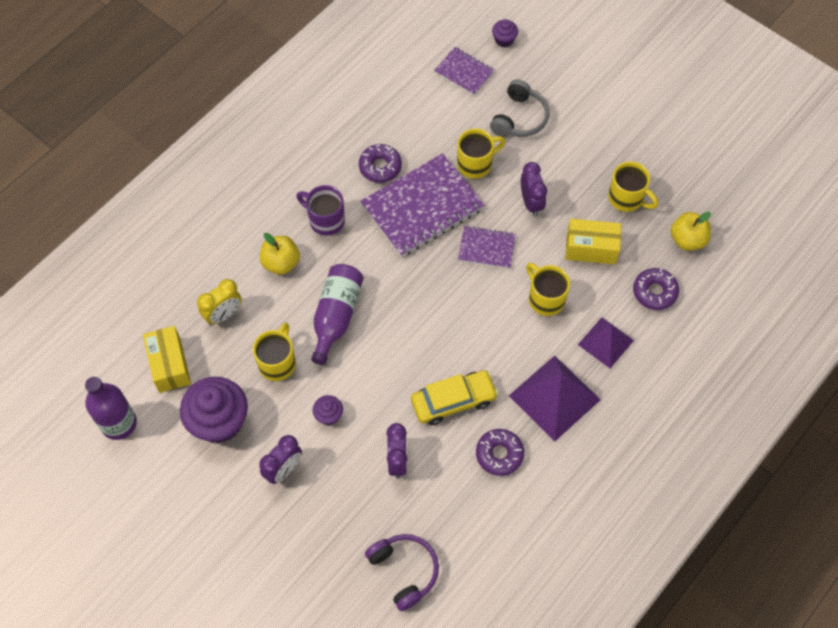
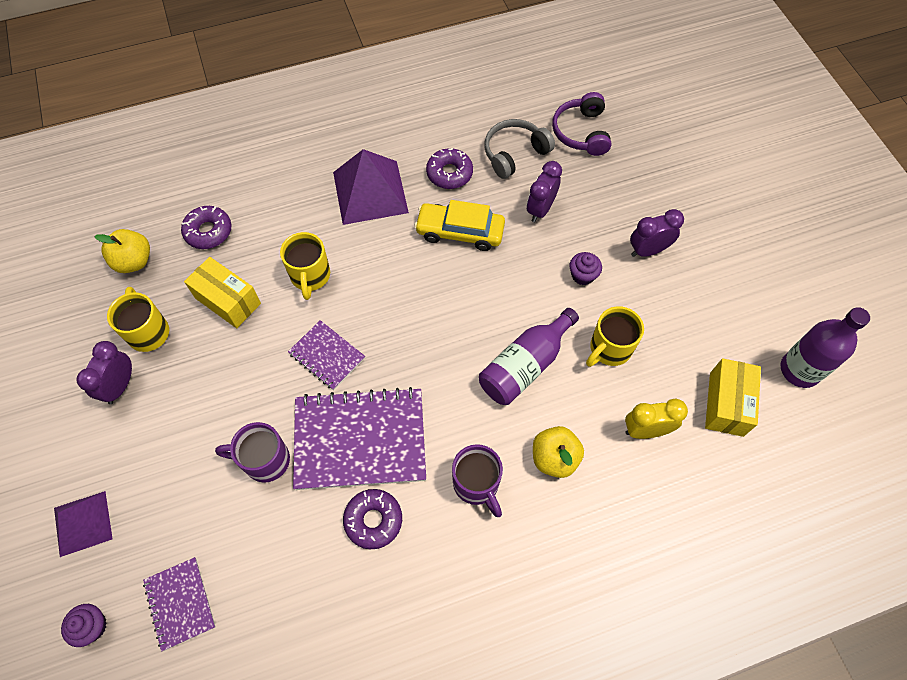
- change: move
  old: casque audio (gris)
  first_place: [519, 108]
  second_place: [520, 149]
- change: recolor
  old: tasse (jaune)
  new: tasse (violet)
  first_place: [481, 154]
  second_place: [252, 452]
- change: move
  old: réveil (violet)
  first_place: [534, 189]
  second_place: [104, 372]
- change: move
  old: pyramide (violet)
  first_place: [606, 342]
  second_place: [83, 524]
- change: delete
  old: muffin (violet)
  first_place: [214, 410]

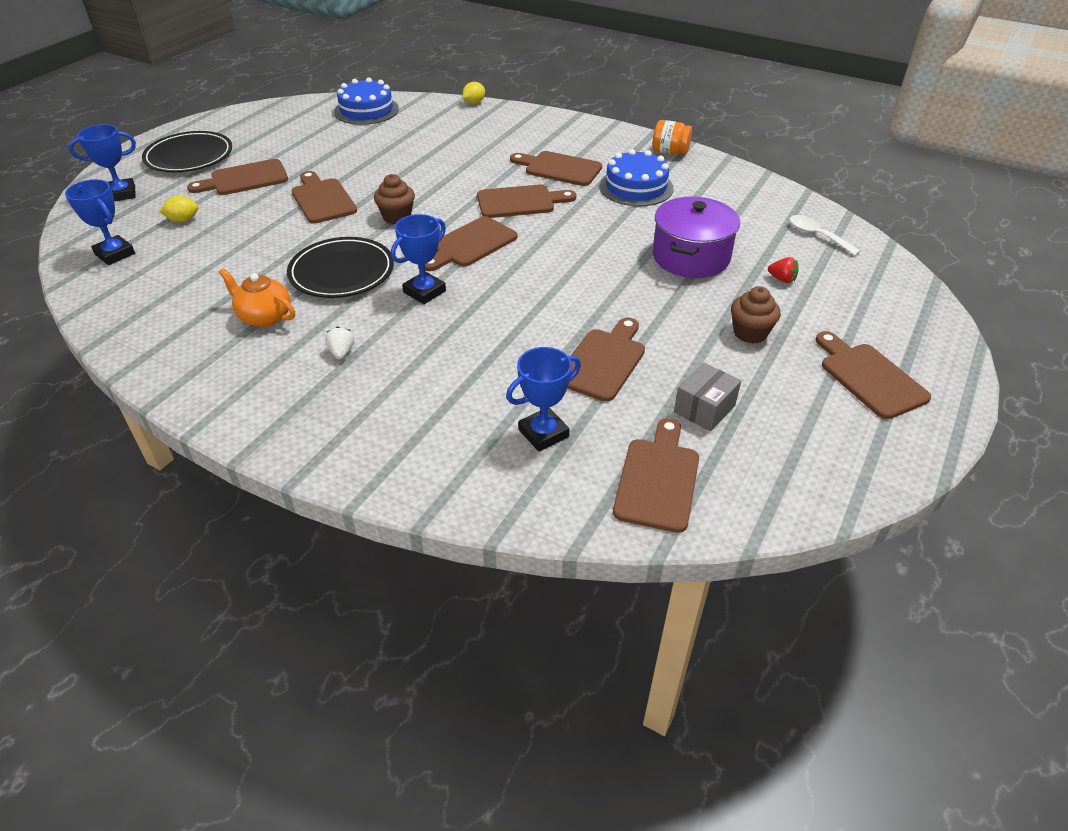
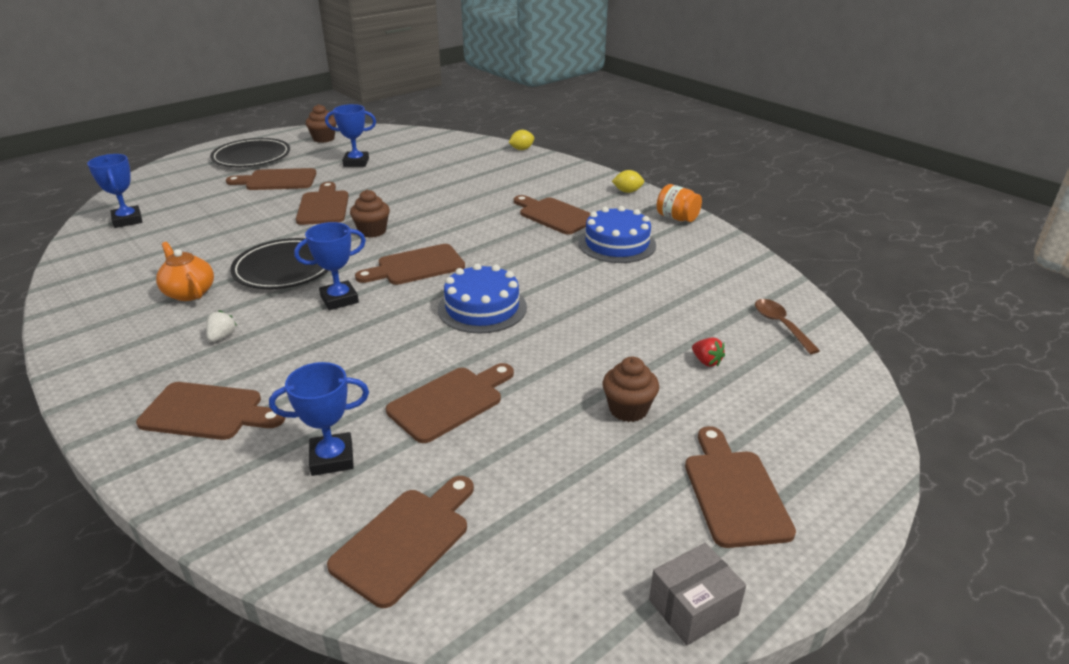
- change: move
  old: gâteau (bleu)
  first_place: [366, 101]
  second_place: [482, 298]
- change: move
  old: trophée (bleu)
  first_place: [102, 162]
  second_place: [350, 135]
- change: move
  old: planche à découper (marron)
  first_place: [526, 201]
  second_place: [210, 411]
- change: move
  old: citron (jaune)
  first_place: [179, 209]
  second_place: [628, 181]
- change: delete
  old: marmite (violet)
  first_place: [696, 237]
- change: recolor
  old: cuillère (blanc)
  new: cuillère (marron)
  first_place: [825, 235]
  second_place: [787, 326]
- change: move
  old: boîte (gris)
  first_place: [707, 397]
  second_place: [697, 594]
- change: insert
  new: muffin (marron)
  second_place: [321, 123]

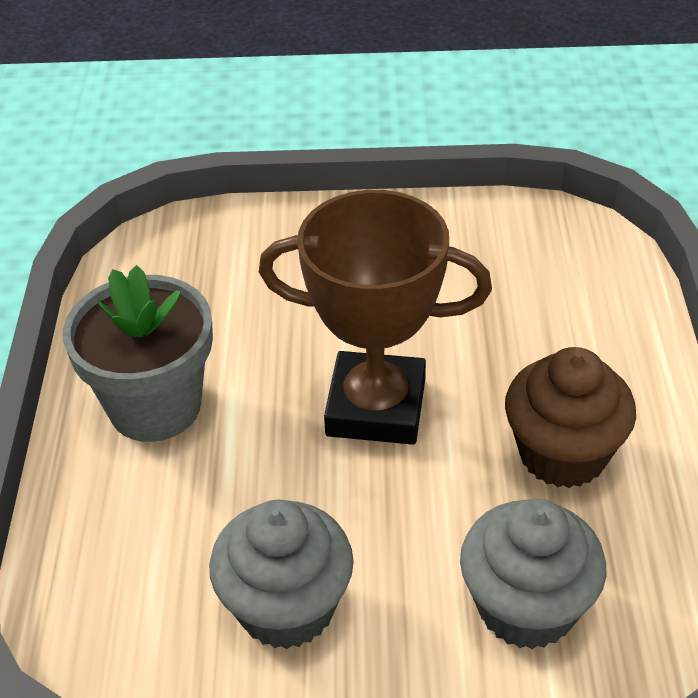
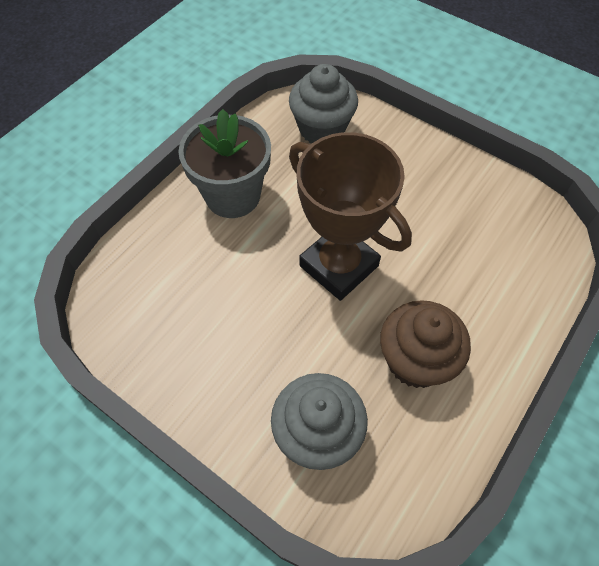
- change: move
  old: muffin (gris)
  first_place: [281, 574]
  second_place: [323, 103]

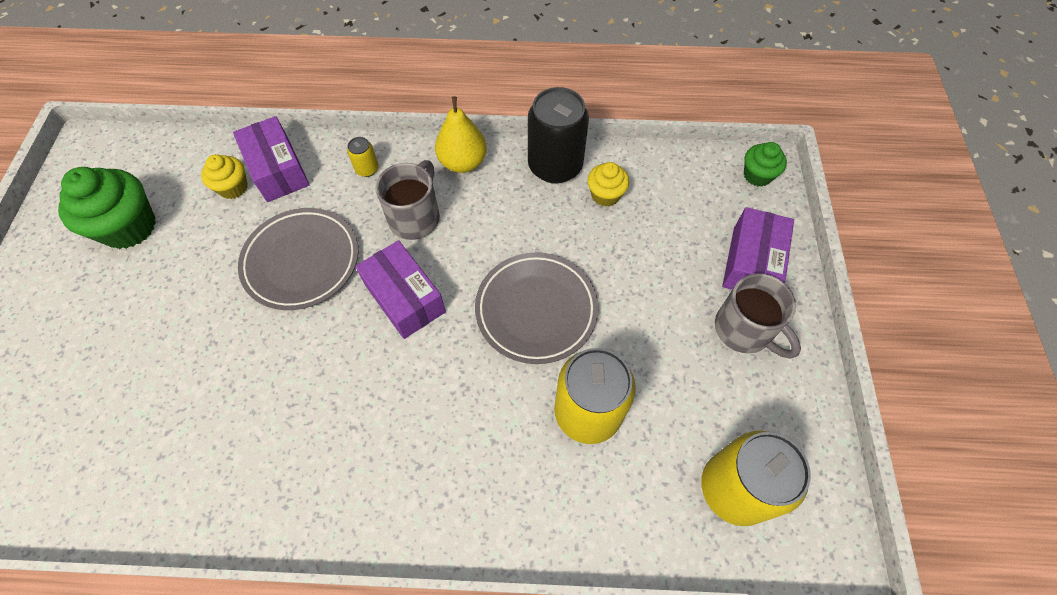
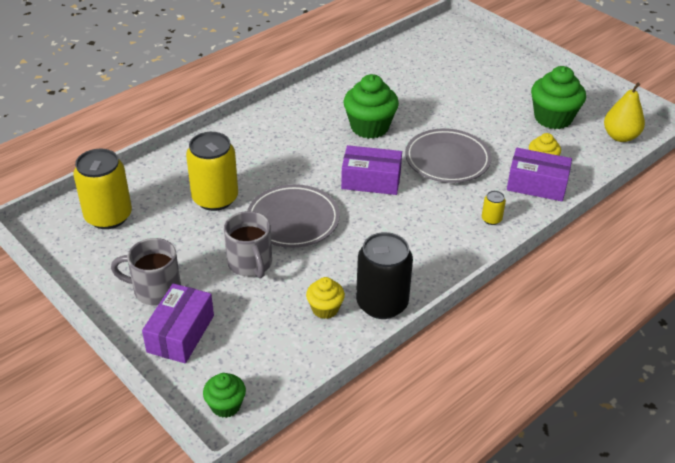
- change: move
  old: poire (jaune)
  first_place: [461, 134]
  second_place: [624, 112]
- change: move
  old: tasse (gris)
  first_place: [407, 200]
  second_place: [248, 244]
- change: rotate
  old: boîte (violet)
  first_place: [758, 248]
  second_place: [178, 323]
  degrees: 45
- change: insert
  new: muffin (vert)
  second_place: [371, 106]

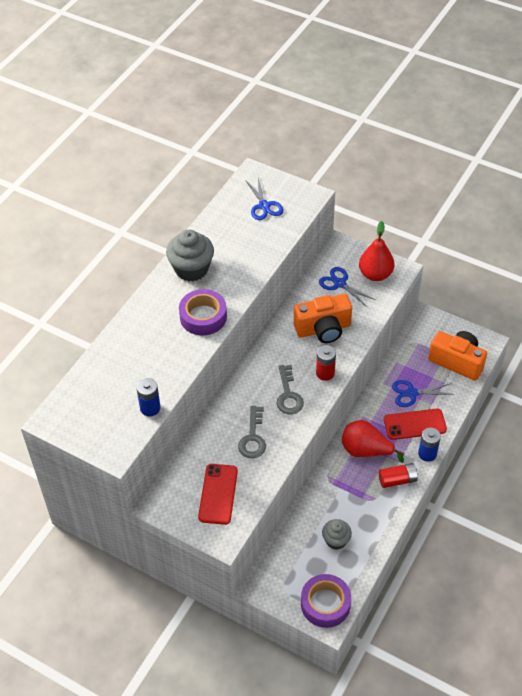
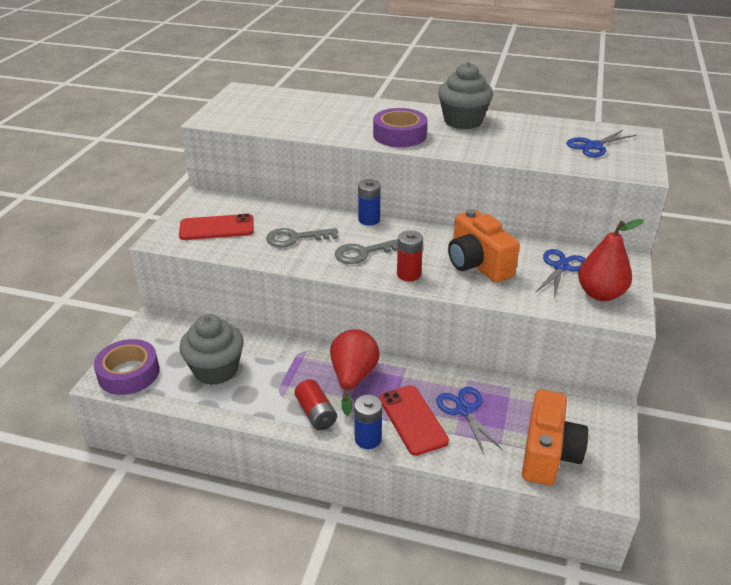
- change: move
  old: pile (bleu)
  first_place: [148, 397]
  second_place: [369, 202]
- change: resize
  old: muffin (gris)
  first_place: [337, 534]
  second_place: [211, 349]
  factor: 1.7

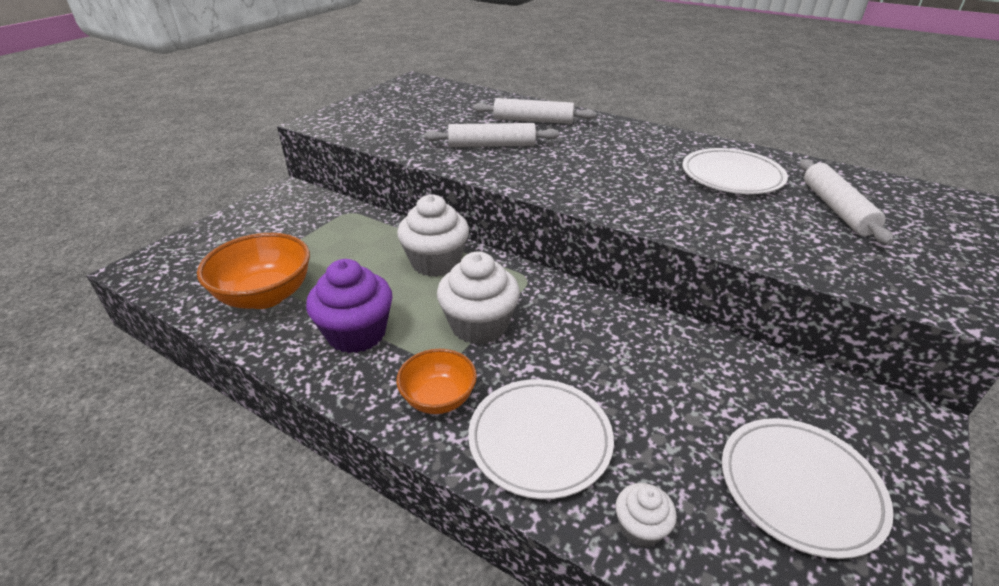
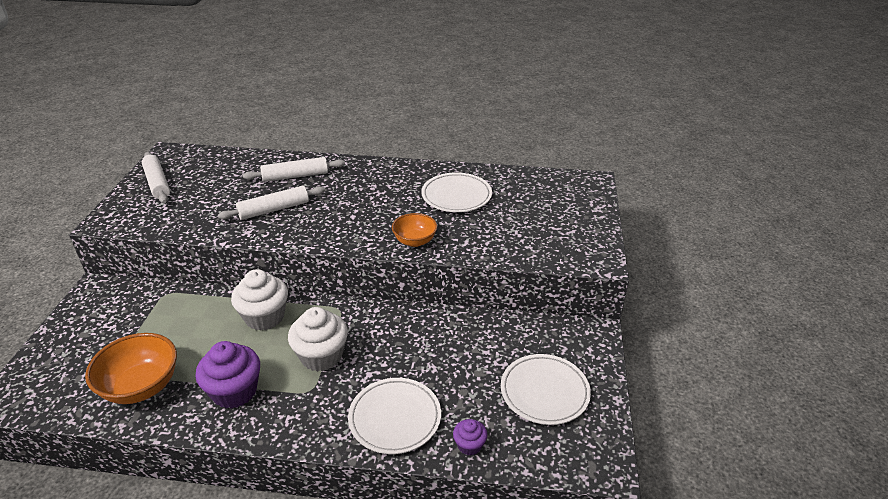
- change: move
  old: rouleau à pâtisserie (blanc)
  first_place: [847, 202]
  second_place: [156, 177]
- change: move
  old: bol (orange)
  first_place: [436, 381]
  second_place: [414, 230]
- change: recolor
  old: muffin (blanc)
  new: muffin (violet)
  first_place: [646, 515]
  second_place: [470, 437]

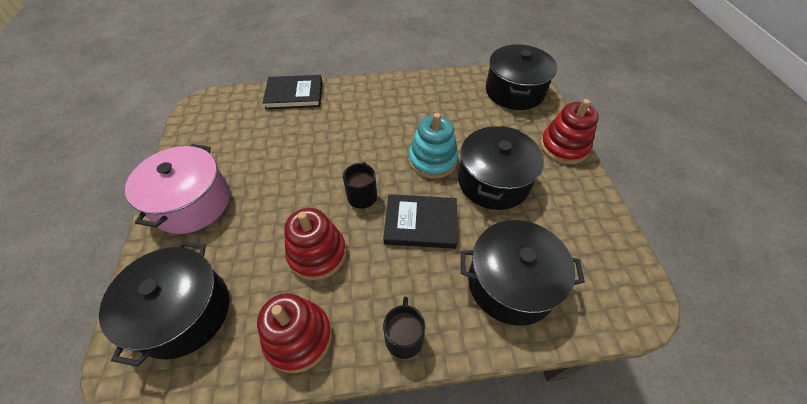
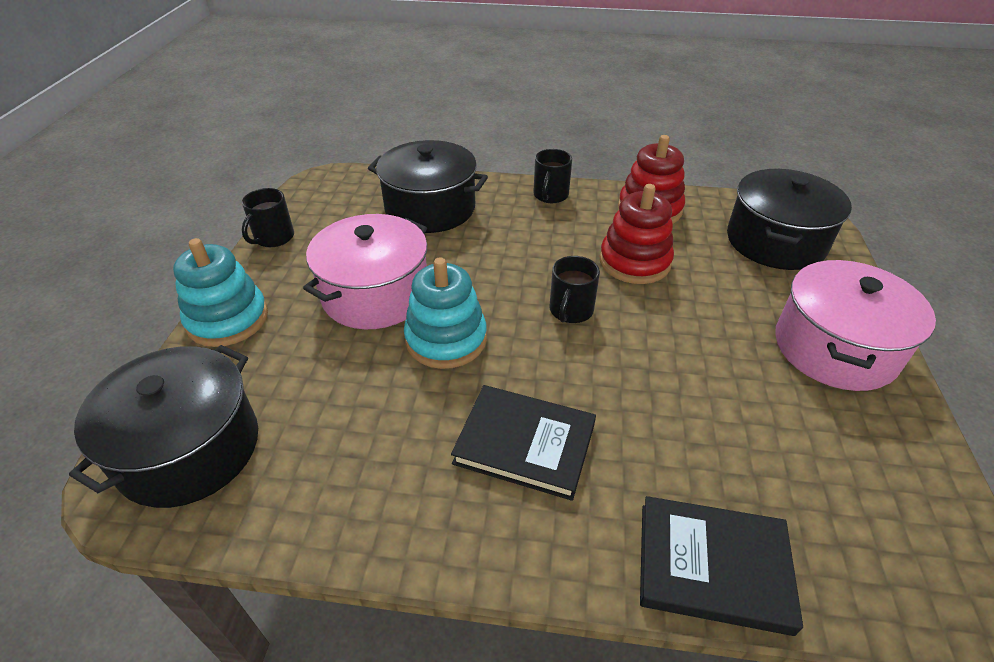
- change: recolor
  old: jouet à empiler (rouge)
  new: jouet à empiler (turquoise)
  first_place: [569, 131]
  second_place: [220, 292]
- change: recolor
  old: marmite (noir)
  new: marmite (rose)
  first_place: [501, 168]
  second_place: [365, 271]
- change: move
  old: livre (noir)
  first_place: [420, 221]
  second_place: [523, 443]
- change: insert
  new: tasse (noir)
  second_place: [268, 217]

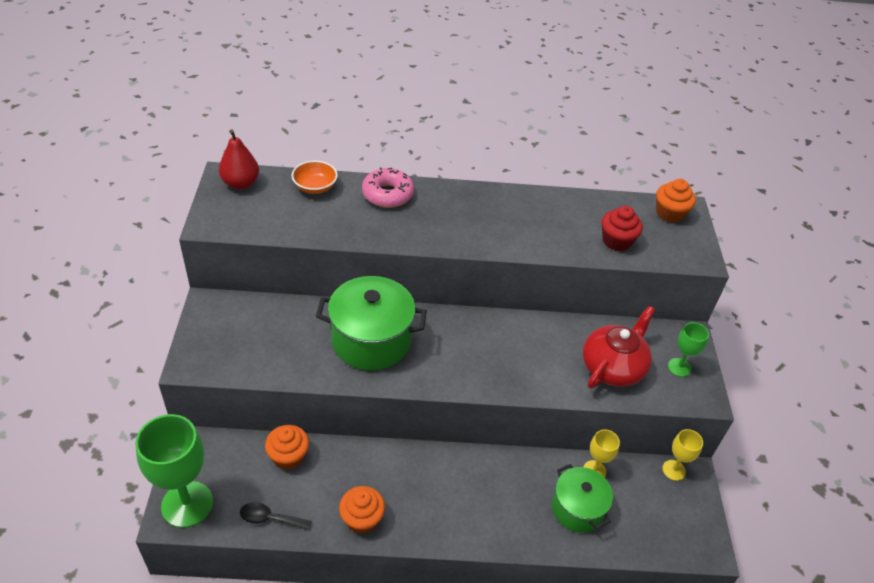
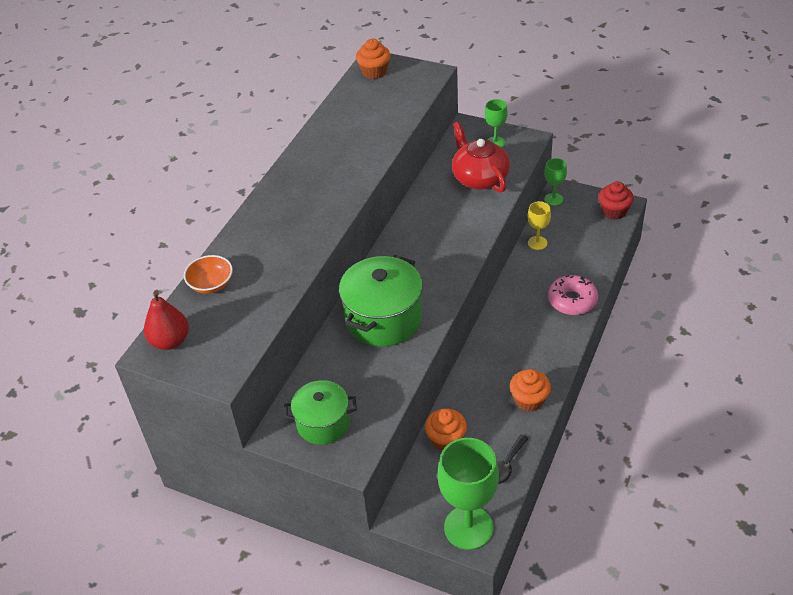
- change: move
  old: beignet (rose)
  first_place: [388, 187]
  second_place: [573, 295]
- change: move
  old: muffin (rouge)
  first_place: [622, 228]
  second_place: [616, 200]
- change: recolor
  old: verre à pied (jaune)
  new: verre à pied (vert)
  first_place: [682, 455]
  second_place: [555, 182]
- change: move
  old: marmite (vert)
  first_place: [582, 498]
  second_place: [320, 412]

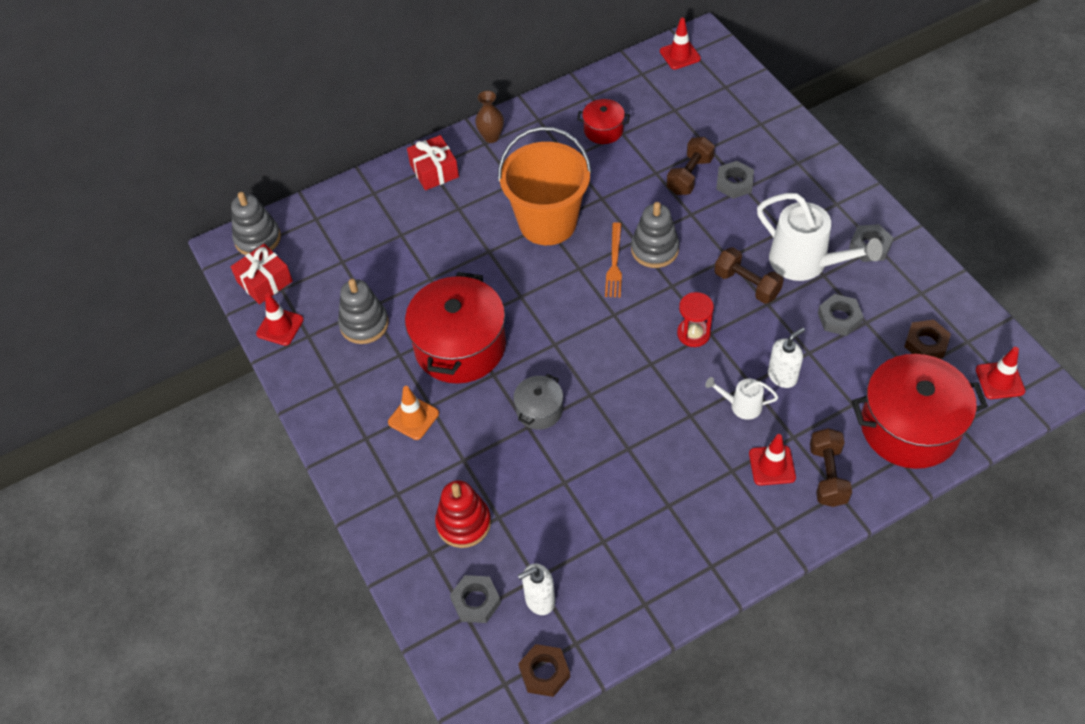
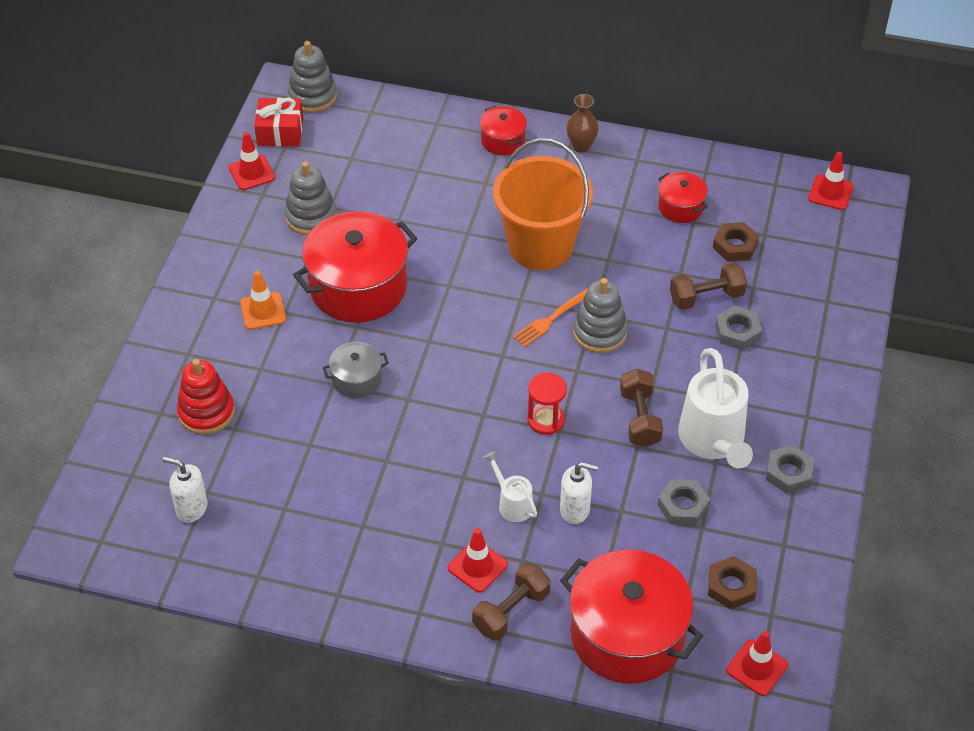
- change: replace
  old: cadeau (rouge)
  new: marmite (rouge)
  first_place: [433, 162]
  second_place: [503, 130]
- change: delete
  old: écrou (gris)
  first_place: [475, 599]
- change: move
  old: écrou (marron)
  first_place: [544, 670]
  second_place: [736, 242]

